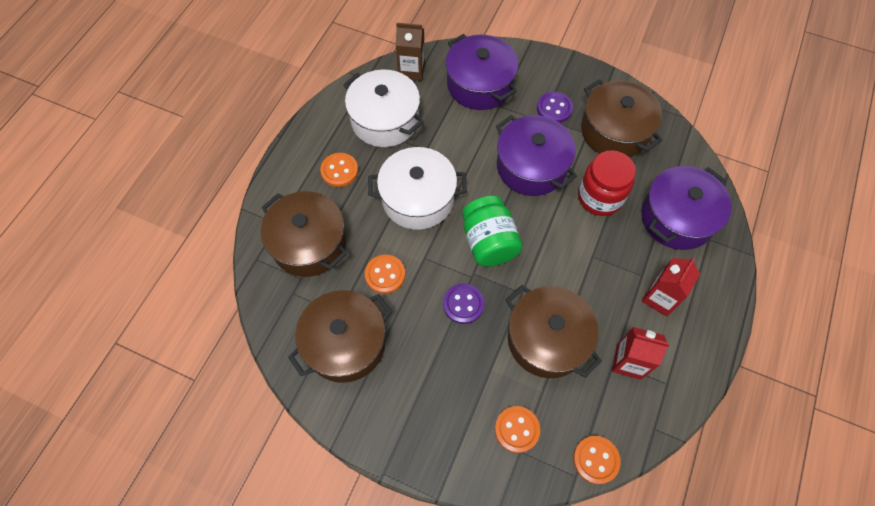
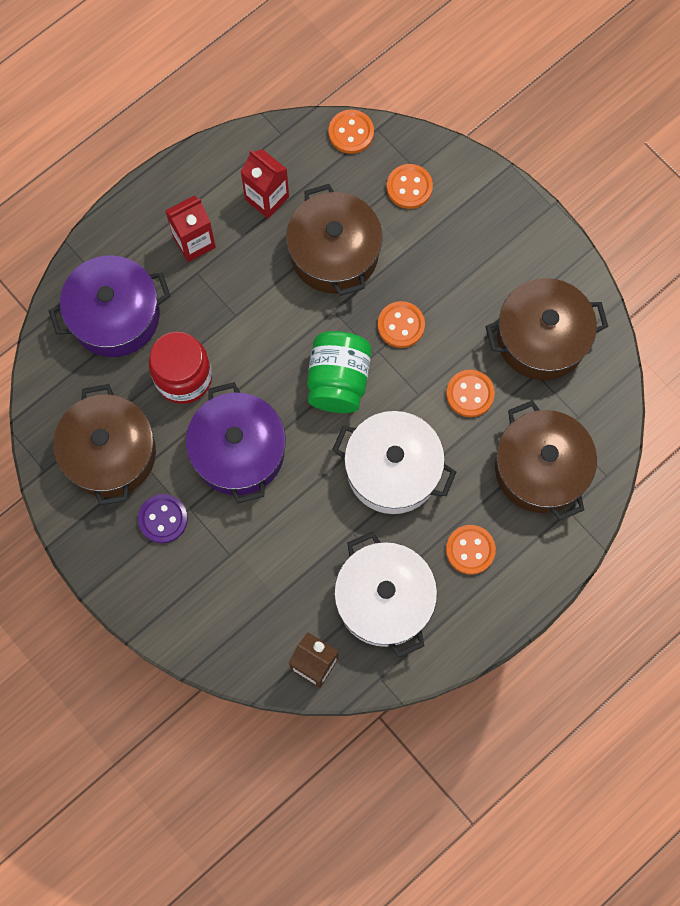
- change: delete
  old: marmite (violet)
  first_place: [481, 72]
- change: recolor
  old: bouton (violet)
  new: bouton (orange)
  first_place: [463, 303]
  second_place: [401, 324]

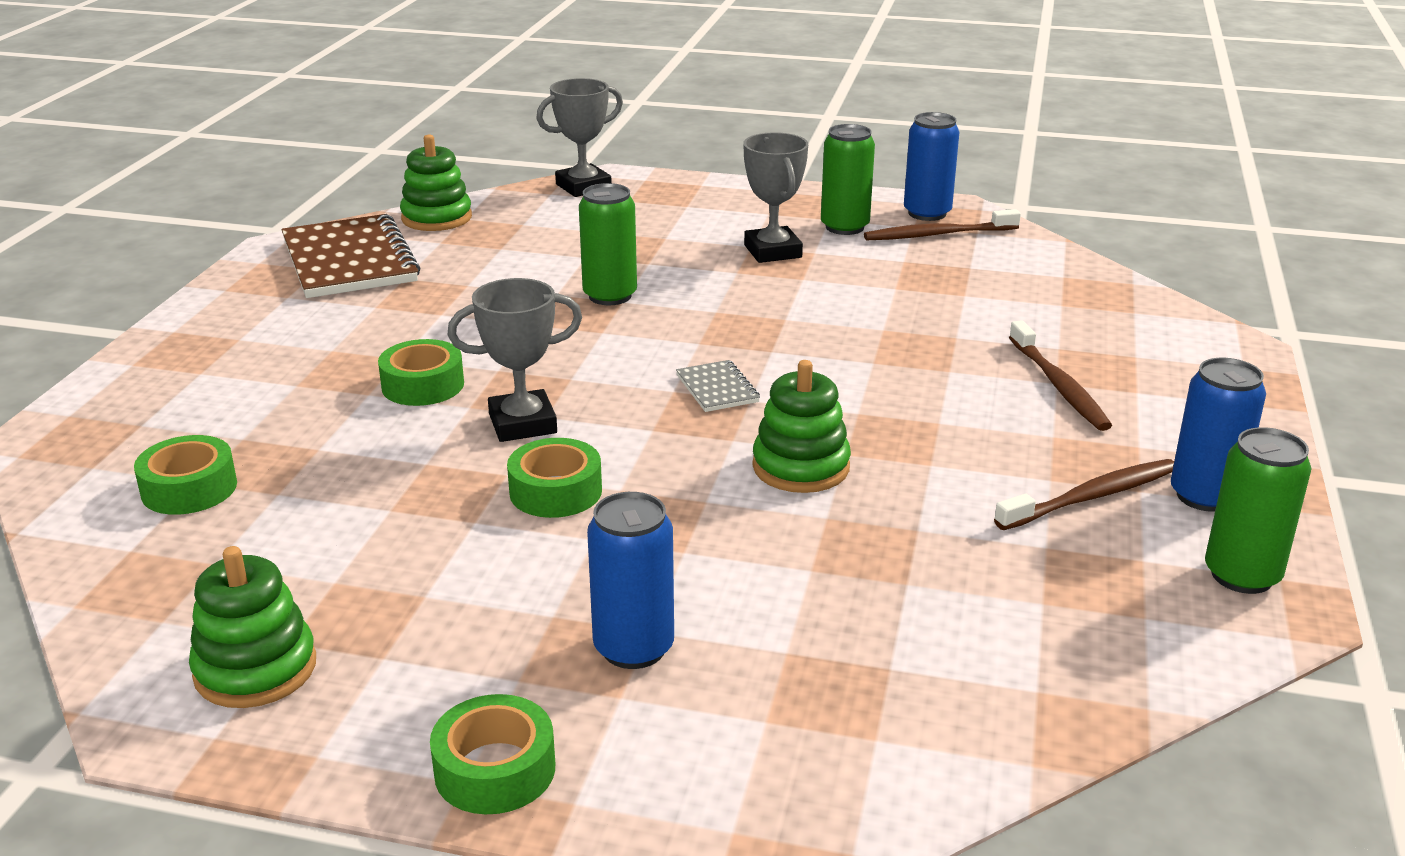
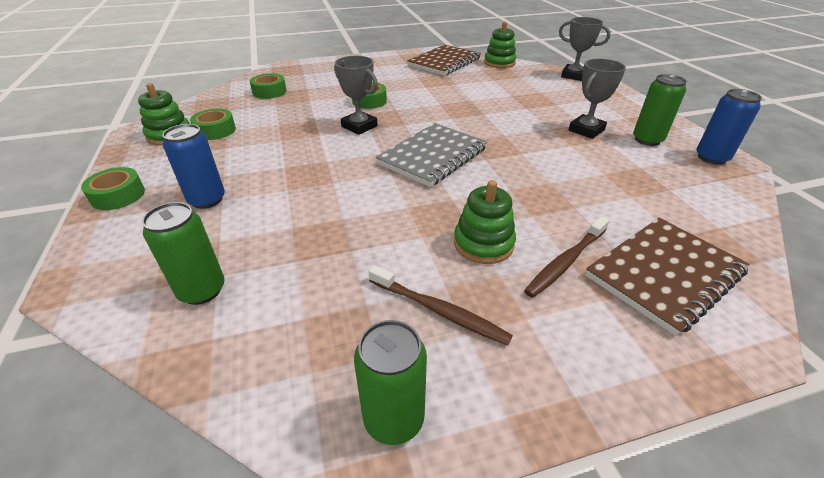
- change: move
  old: canette (vert)
  first_place: [608, 244]
  second_place: [183, 253]
- change: delete
  old: brosse à dents (marron)
  first_place: [942, 224]
- change: delete
  old: canette (bleu)
  first_place: [1218, 435]
- change: resize
  old: carnet (gris)
  first_place: [718, 386]
  second_place: [431, 155]
  factor: 2.22
- change: move
  old: jouet à empiler (vert)
  first_place: [801, 426]
  second_place: [485, 222]
- change: move
  old: ruban adhésif (vert)
  first_place: [554, 478]
  second_place: [213, 124]
- change: insert
  new: carnet (marron)
  second_place: [667, 277]

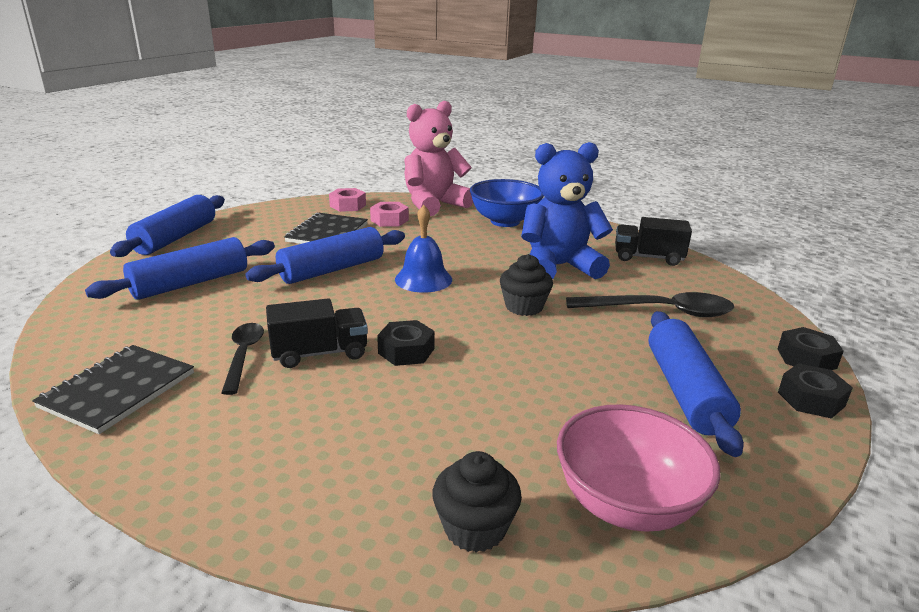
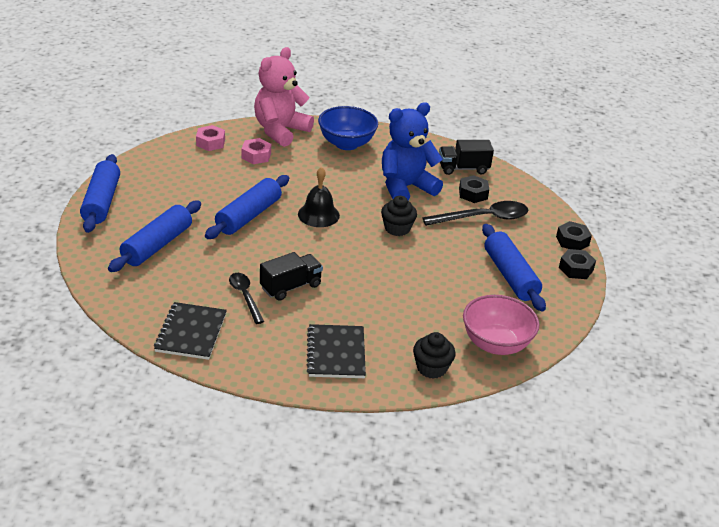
- change: recolor
  old: cloche (bleu)
  new: cloche (noir)
  first_place: [423, 249]
  second_place: [319, 197]
- change: move
  old: carnet (noir)
  first_place: [326, 228]
  second_place: [336, 351]
- change: move
  old: écrou (noir)
  first_place: [406, 343]
  second_place: [474, 189]

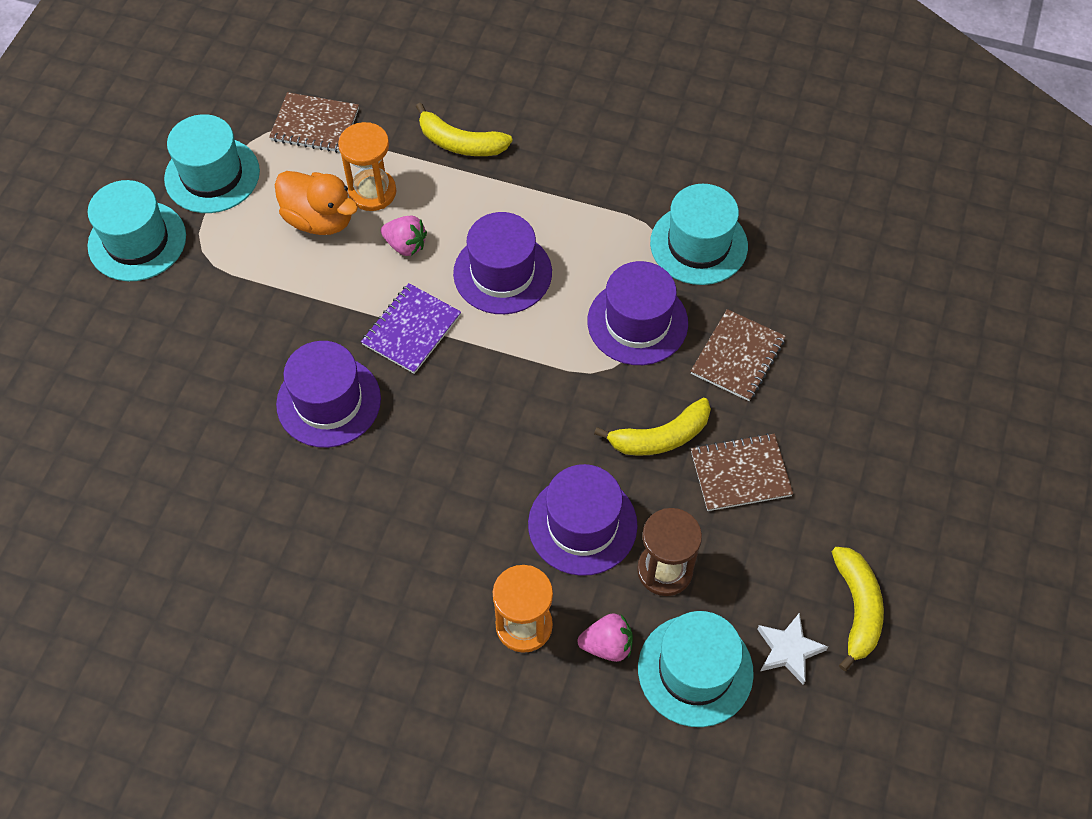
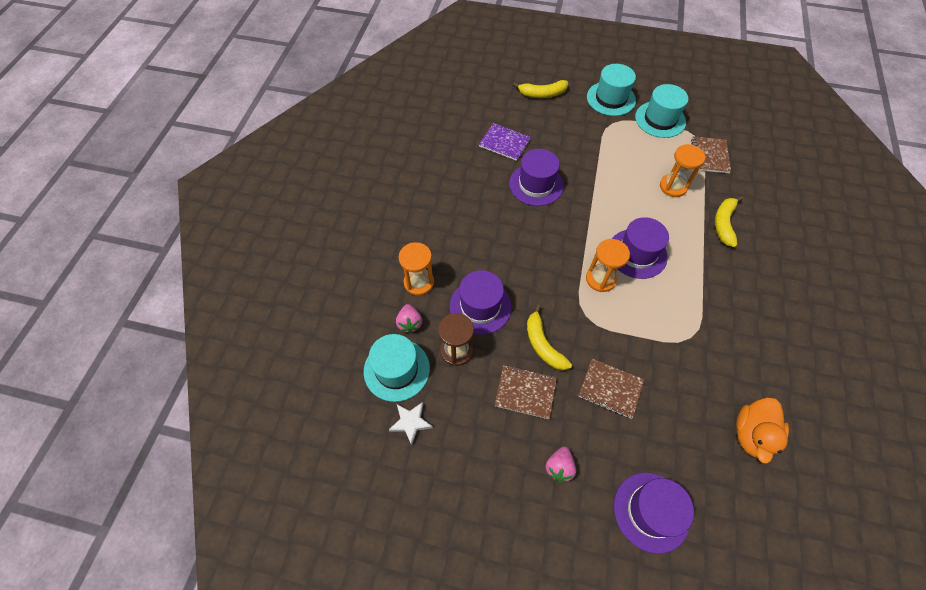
- change: move
  old: canard (orange)
  first_place: [316, 203]
  second_place: [762, 430]
- change: delete
  old: chapeau (turquoise)
  first_place: [699, 234]
- change: move
  old: fraise (rose)
  first_place: [404, 236]
  second_place: [561, 464]
- change: move
  old: chapeau (violet)
  first_place: [637, 313]
  second_place: [654, 513]
- change: move
  old: carnet (violet)
  first_place: [411, 328]
  second_place: [505, 142]
- change: rotate
  old: carnet (marron)
  first_place: [742, 472]
  second_place: [525, 392]
  degrees: -60
- change: move
  old: banane (jaune)
  first_place: [858, 609]
  second_place: [540, 89]
- change: insert
  new: sablier (orange)
  second_place: [608, 265]

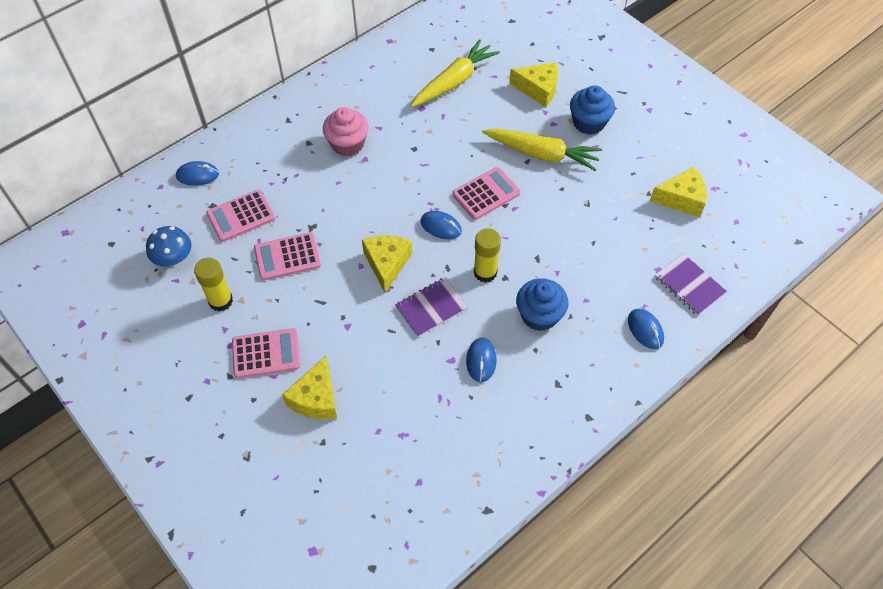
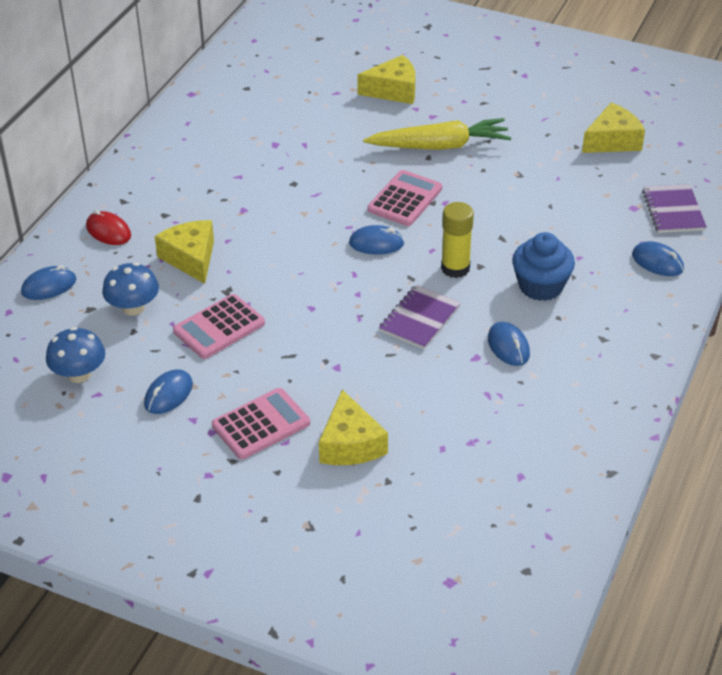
- change: delete
  old: carotte (jaune)
  first_place: [455, 73]
- change: delete
  old: muffin (bleu)
  first_place: [592, 110]
- change: delete
  old: muffin (rose)
  first_place: [346, 132]
- change: replace
  old: calculatrice (rose)
  new: champignon (bleu)
  first_place: [240, 216]
  second_place: [130, 289]
- change: move
  old: fromage (jaune)
  first_place: [387, 263]
  second_place: [184, 252]
- change: rotate
  old: carnet (violet)
  first_place: [691, 284]
  second_place: [674, 208]
  degrees: 60
- change: replace
  old: bâton de colle (jaune)
  new: souris (bleu)
  first_place: [213, 285]
  second_place: [168, 392]
- change: insert
  new: souris (rouge)
  second_place: [108, 227]

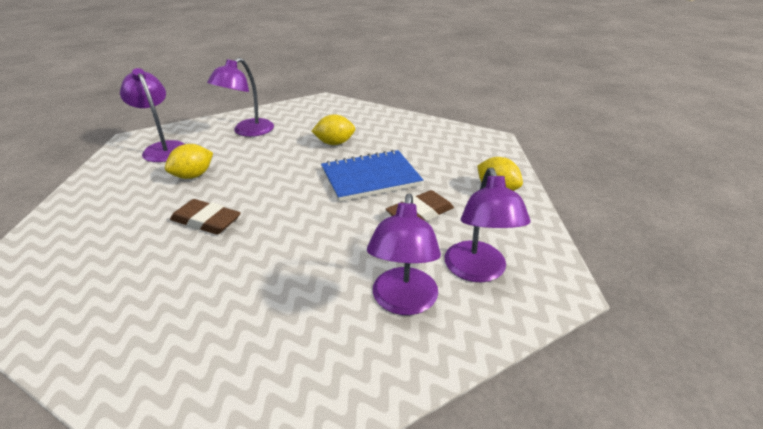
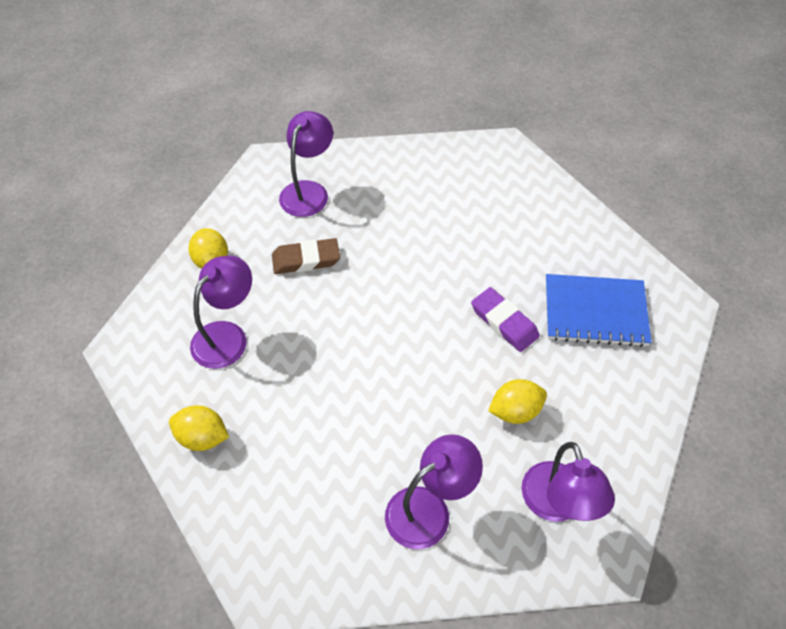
- change: move
  old: citron (jaune)
  first_place: [333, 129]
  second_place: [199, 428]
- change: move
  old: carnet (bleu)
  first_place: [372, 176]
  second_place: [599, 310]
- change: move
  old: lampe (violet)
  first_place: [404, 254]
  second_place: [221, 312]
- change: recolor
  old: gomme (marron)
  new: gomme (violet)
  first_place: [205, 217]
  second_place: [505, 319]

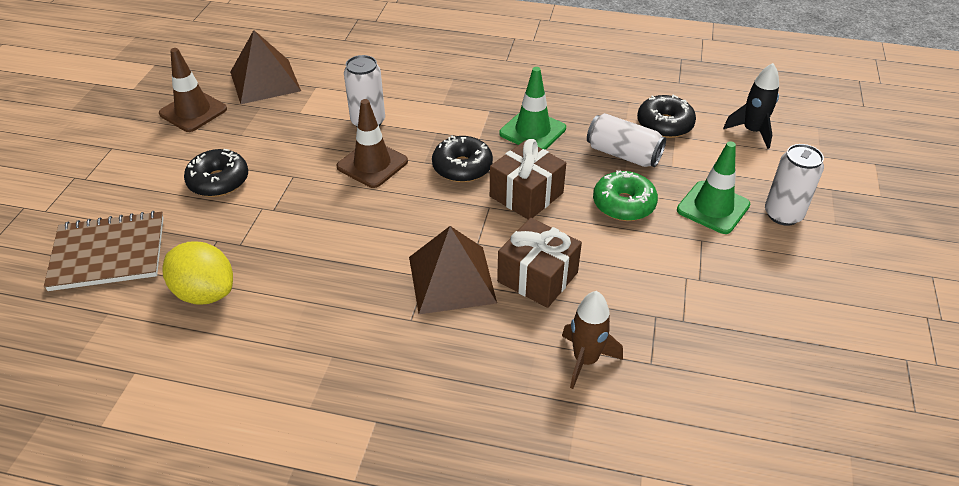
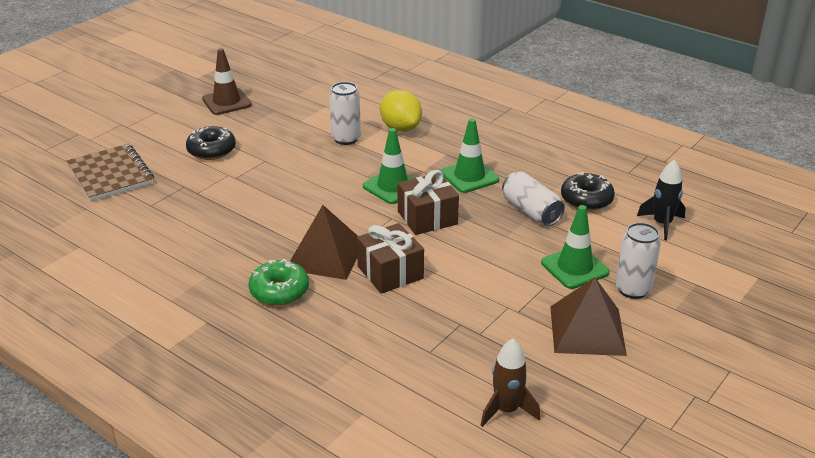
- change: move
  old: pyramide (marron)
  first_place: [265, 67]
  second_place: [588, 316]
- change: delete
  old: cône de chantier (marron)
  first_place: [372, 143]
- change: replace
  old: beignet (noir)
  new: cône de chantier (vert)
  first_place: [462, 159]
  second_place: [389, 166]
- change: move
  old: beignet (vert)
  first_place: [625, 195]
  second_place: [279, 282]
- change: rotate
  old: carnet (marron)
  first_place: [104, 251]
  second_place: [110, 172]
  degrees: 45
- change: move
  old: citron (jaune)
  first_place: [197, 273]
  second_place: [401, 111]
- change: move
  old: fusée (marron)
  first_place: [592, 340]
  second_place: [510, 383]

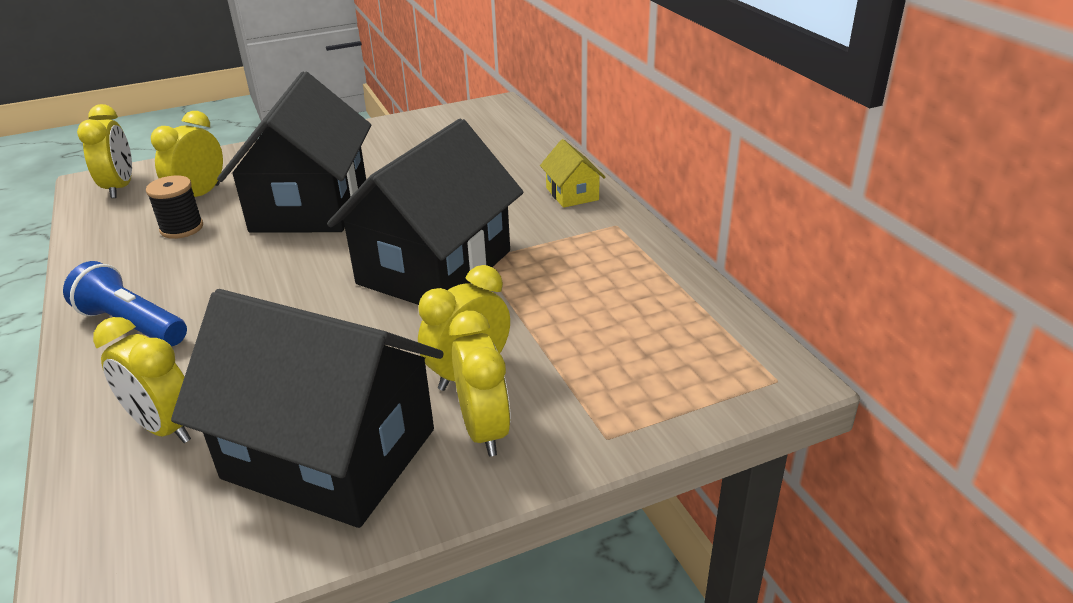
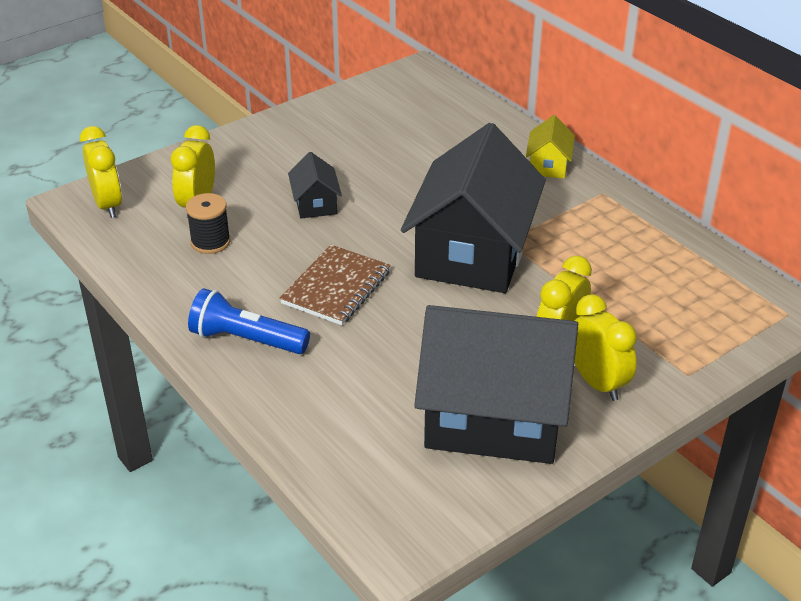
- change: resize
  old: maison (noir)
  first_place: [294, 152]
  second_place: [315, 185]
  factor: 0.42
- change: rotate
  old: maison (jaune)
  first_place: [573, 173]
  second_place: [550, 147]
  degrees: 45
- change: delete
  old: réveil (jaune)
  first_place: [142, 380]
- change: insert
  new: carnet (marron)
  second_place: [335, 285]

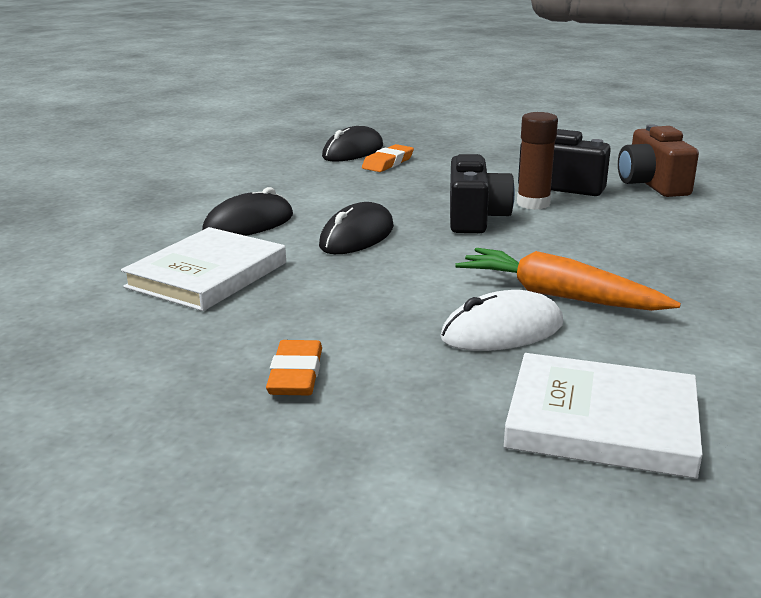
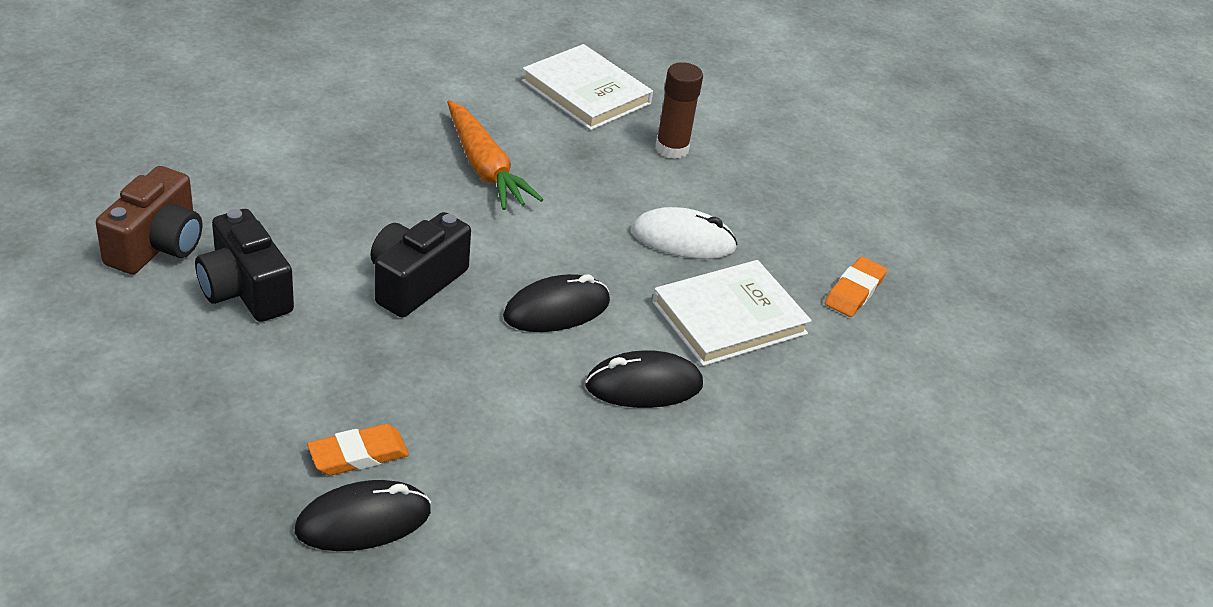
- change: move
  old: bâton de colle (marron)
  first_place: [537, 161]
  second_place: [679, 110]
- change: move
  old: souris (blanc)
  first_place: [501, 320]
  second_place: [685, 233]
- change: move
  old: gomme (orange)
  first_place: [294, 367]
  second_place: [856, 286]

